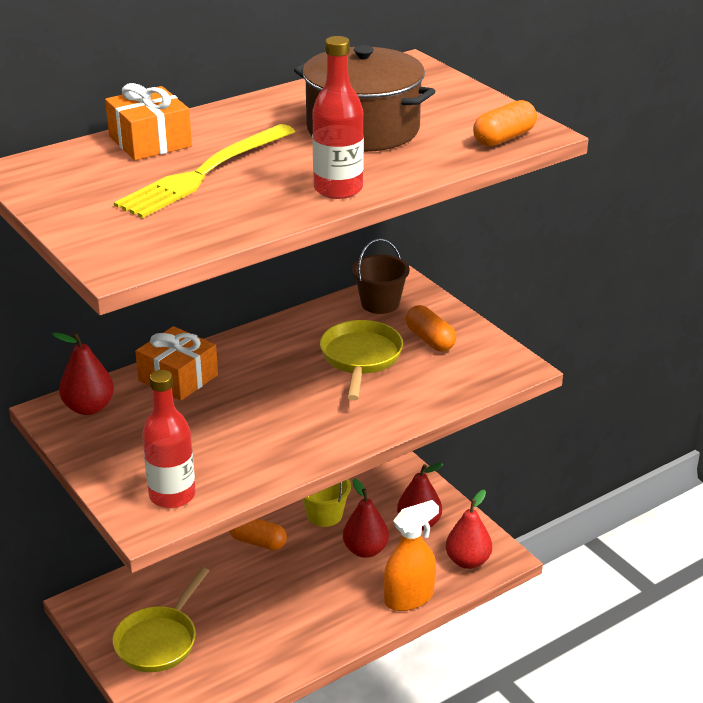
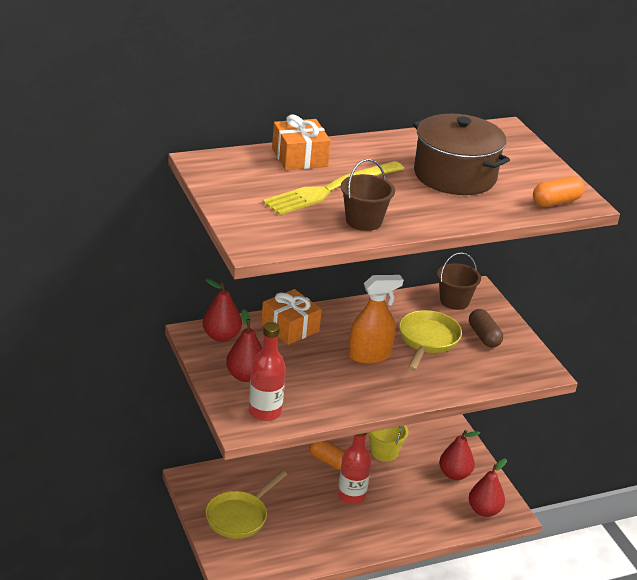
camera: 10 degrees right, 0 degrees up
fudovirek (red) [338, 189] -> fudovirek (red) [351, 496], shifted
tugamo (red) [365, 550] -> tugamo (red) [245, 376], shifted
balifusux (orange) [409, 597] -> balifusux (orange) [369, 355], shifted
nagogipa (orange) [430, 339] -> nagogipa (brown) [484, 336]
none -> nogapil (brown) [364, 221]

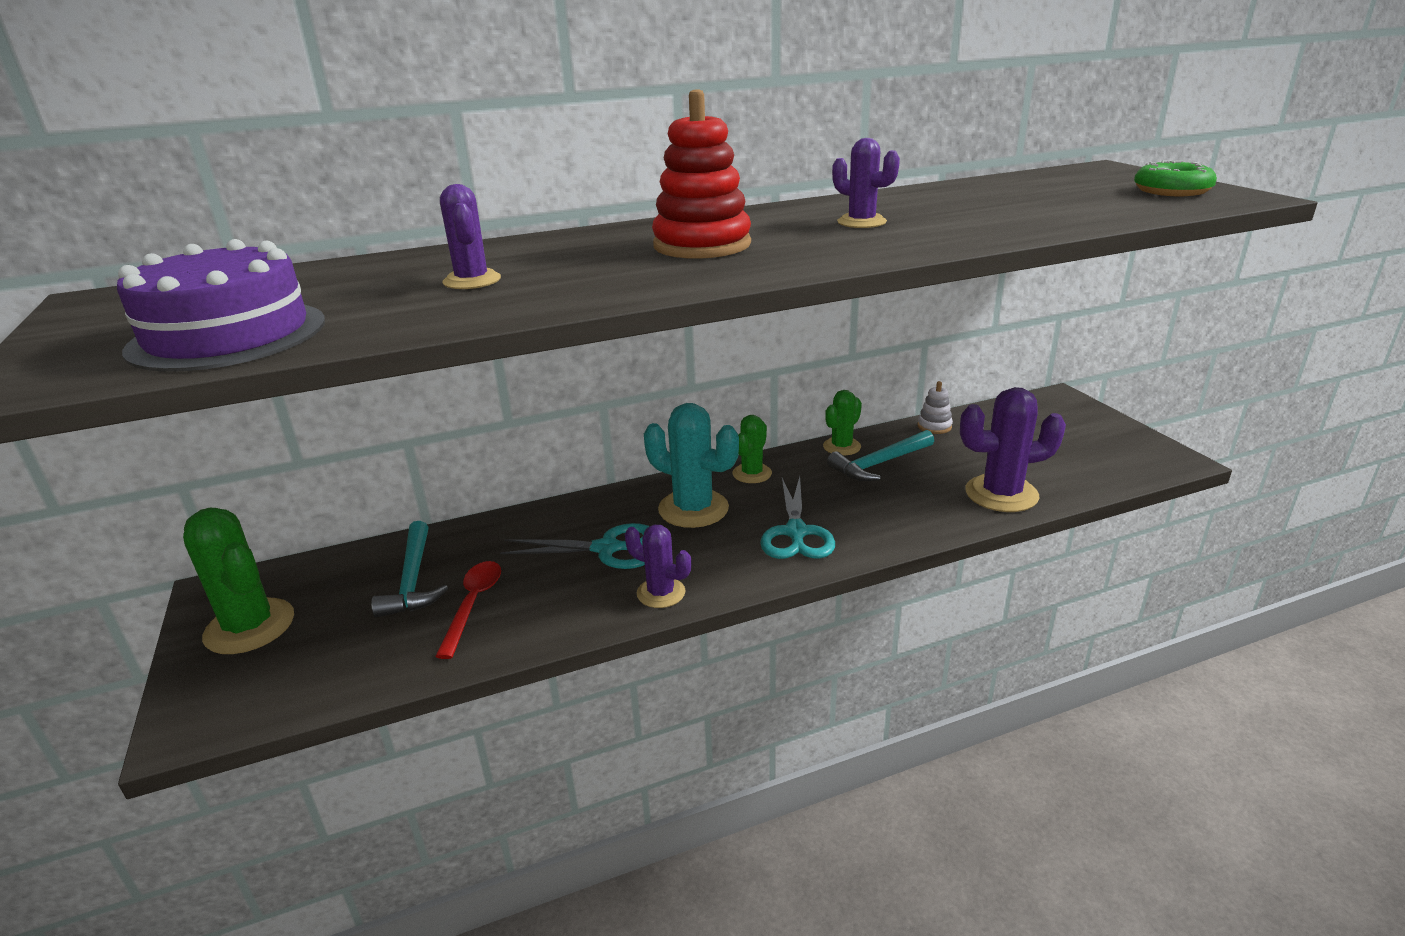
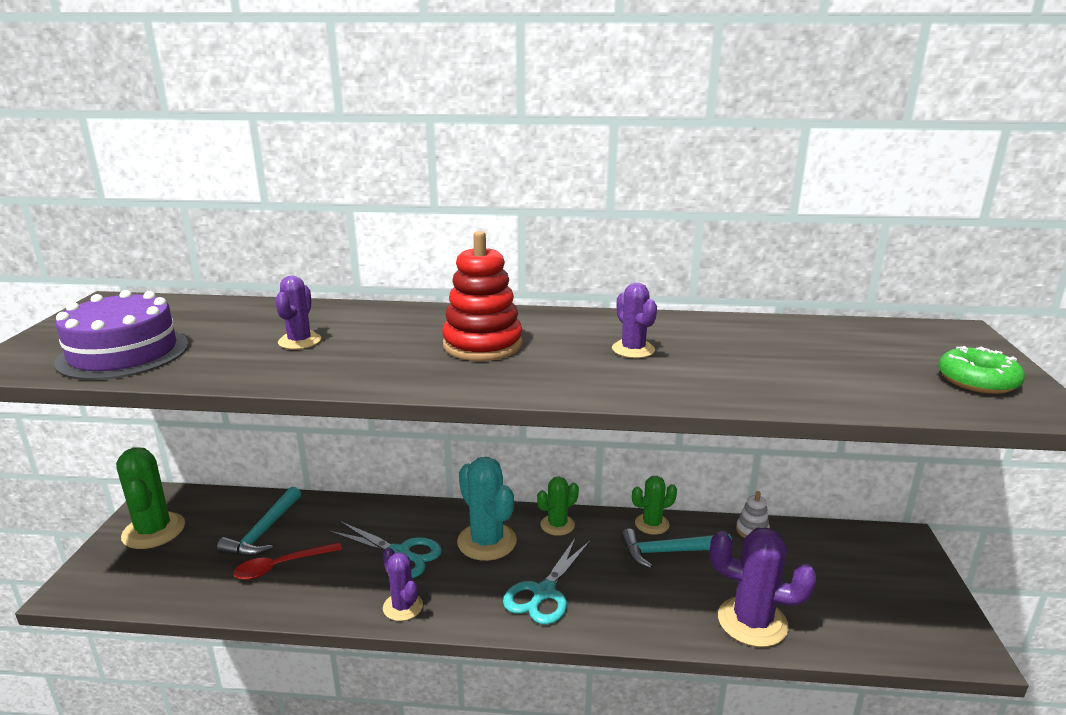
camera: 25 degrees right, 5 degrees down
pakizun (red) [473, 604] -> pakizun (red) [281, 566], 150 degrees counterclockwise

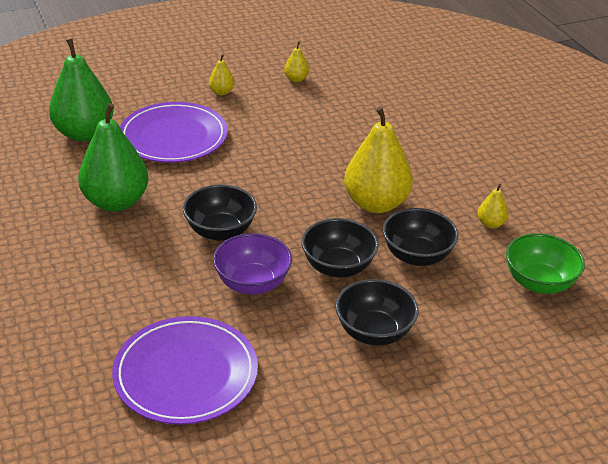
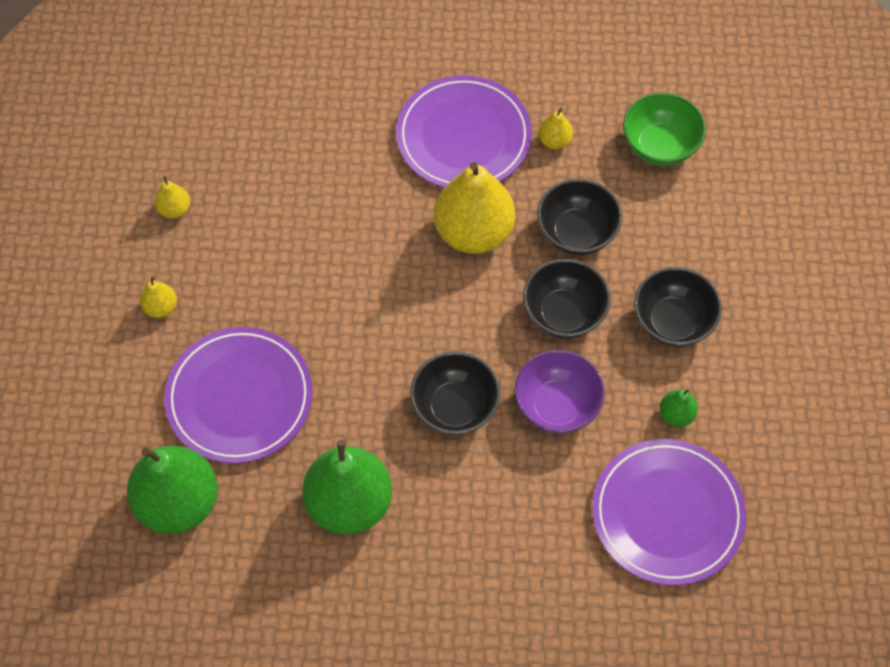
camera: 65 degrees left, 25 degrees up
none -> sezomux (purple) [463, 137]
none -> tugamo (green) [676, 415]

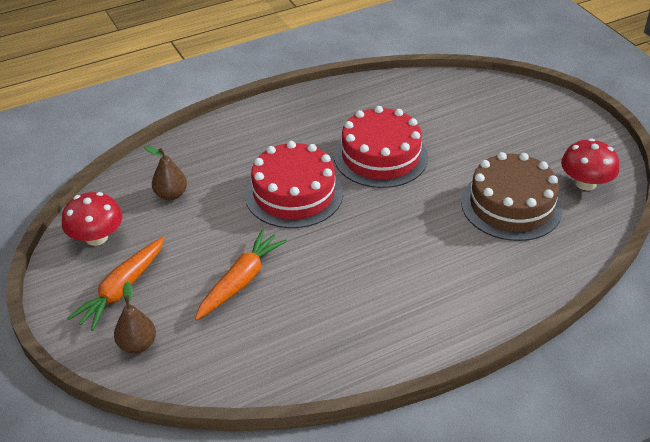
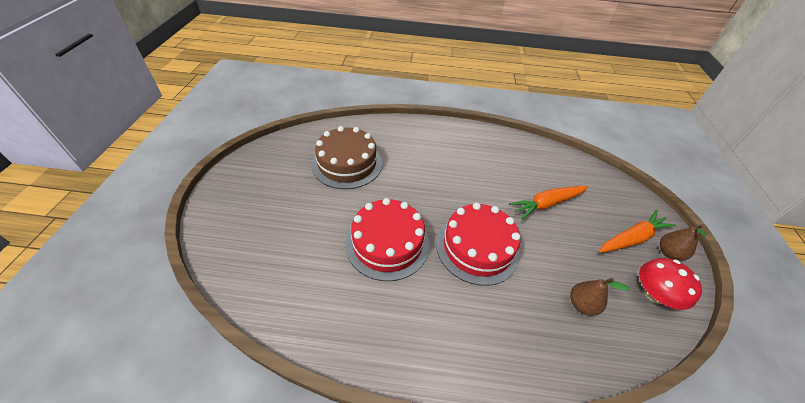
camera: 150 degrees left, 5 degrees up
tugamo (brown) [137, 345] -> tugamo (brown) [669, 253], shifted
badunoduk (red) [585, 183] -> none

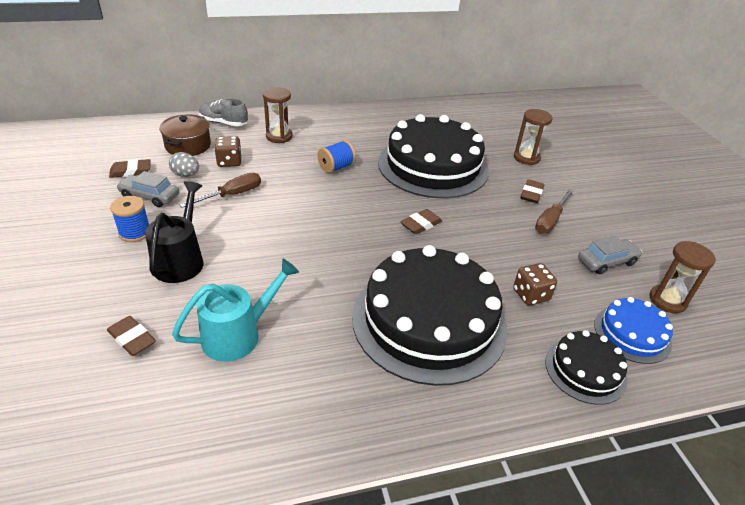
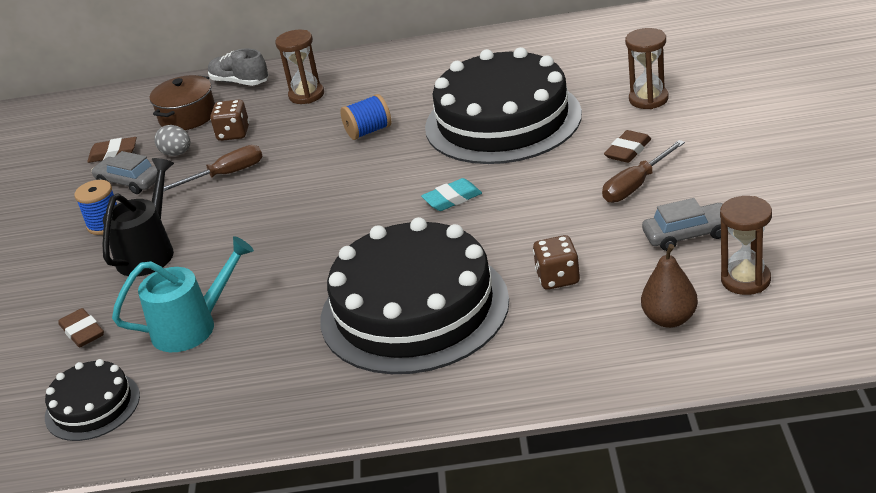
camera: 20 degrees right, 5 degrees down
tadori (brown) [421, 224] -> tadori (turquoise) [452, 199]
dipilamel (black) [585, 370] -> dipilamel (black) [92, 406], shifted
dipilamel (blue) [632, 334] -> tugamo (brown) [670, 319]

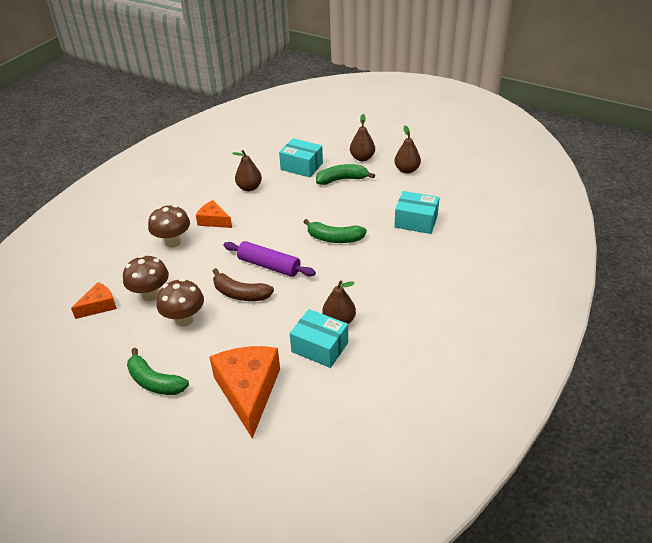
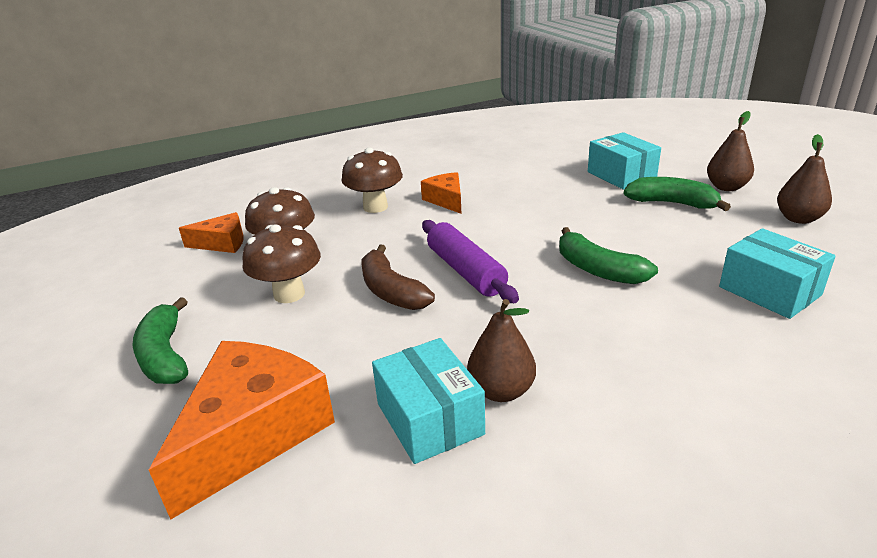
camera: 35 degrees right, 10 degrees down
tugamo (brown) [249, 187] -> none

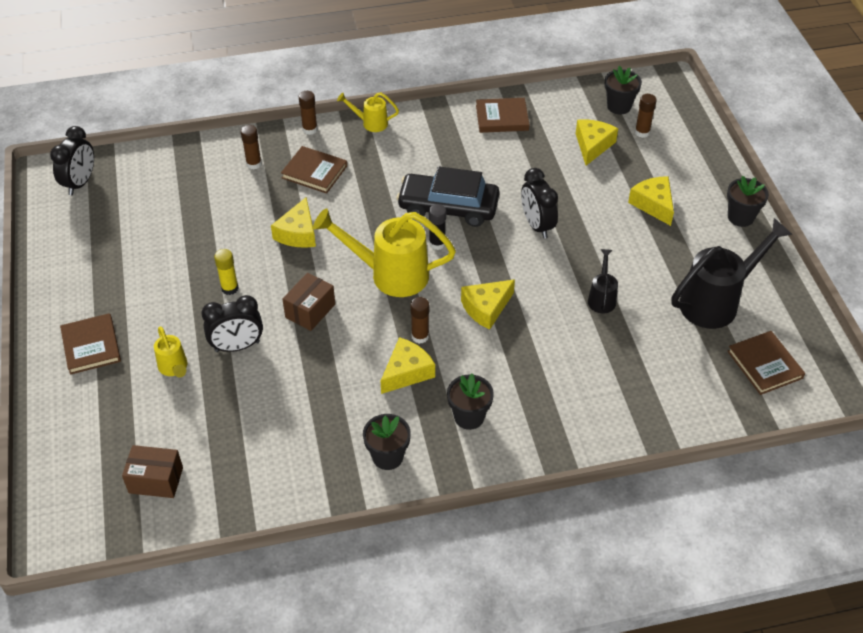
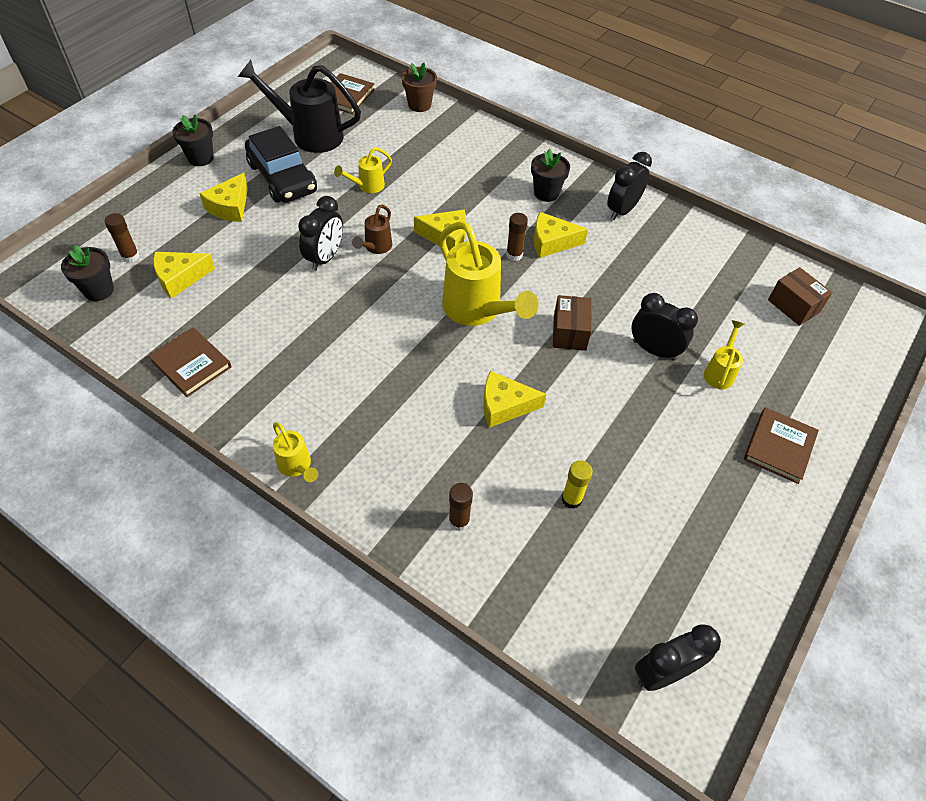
camera: 135 degrees left, 5 degrees up
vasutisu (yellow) [230, 288] -> vasutisu (yellow) [571, 499], shifted
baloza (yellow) [298, 233] -> baloza (yellow) [504, 406], 150 degrees counterclockwise
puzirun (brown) [314, 172] -> none
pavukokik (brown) [310, 311] -> pavukokik (brown) [569, 332], 75 degrees counterclockwise
vasutisu (brown) [310, 129] -> none
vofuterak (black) [387, 456] -> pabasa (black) [622, 210]
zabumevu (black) [448, 207] -> zabumevu (black) [282, 178], shifted
vasutisu (black) [437, 244] -> none
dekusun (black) [602, 298] -> dekusun (yellow) [367, 186]
none -> dekusun (brown) [375, 247]
none -> vofuterak (brown) [419, 105]

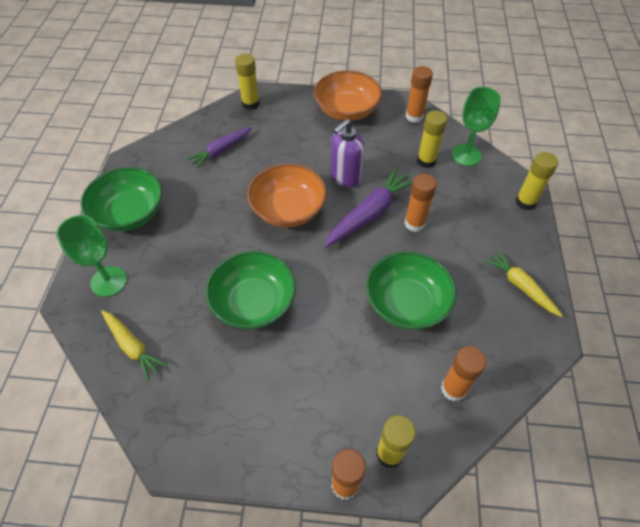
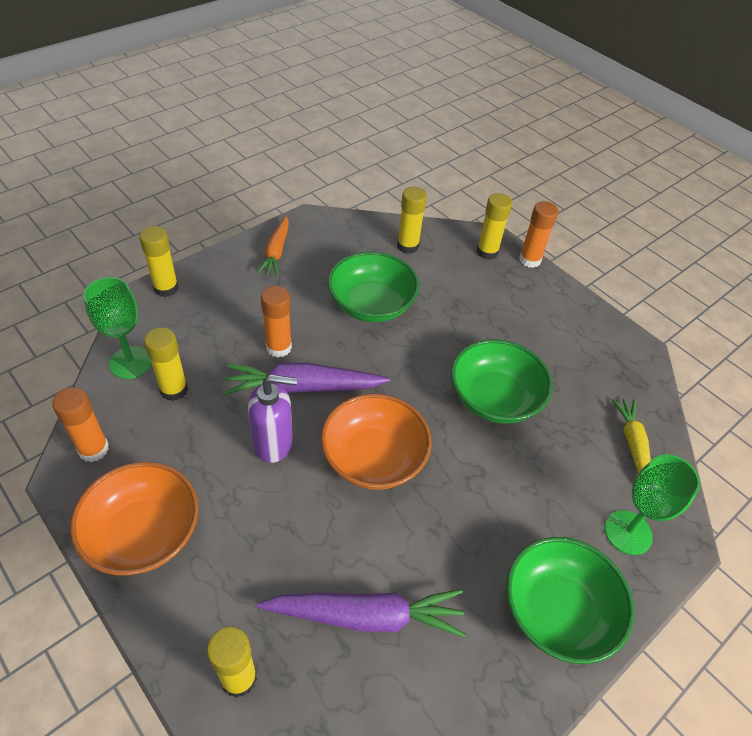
camera: 140 degrees left, 5 degrees down
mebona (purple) [221, 150] -> mebona (purple) [366, 616], x1.54
vasutisu (orange) [453, 389] -> vasutisu (yellow) [407, 246]
mebona (yellow) [520, 286] -> mebona (orange) [276, 252]

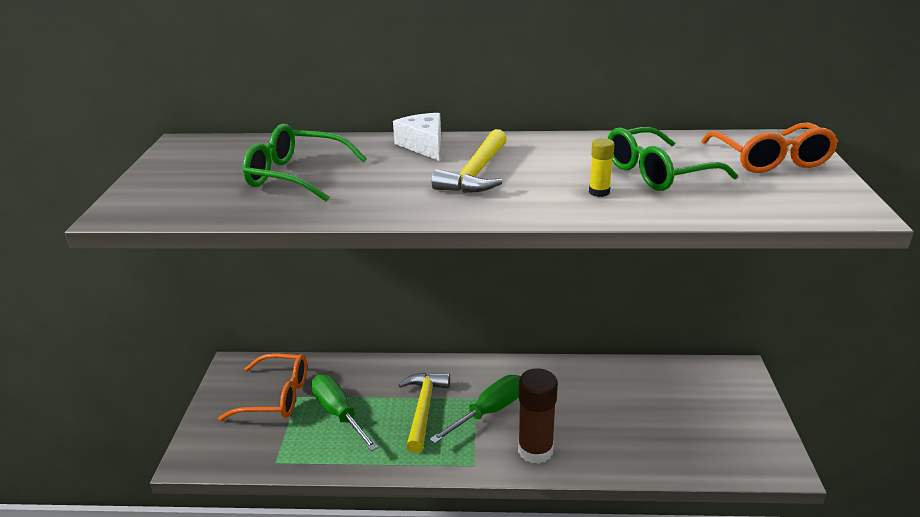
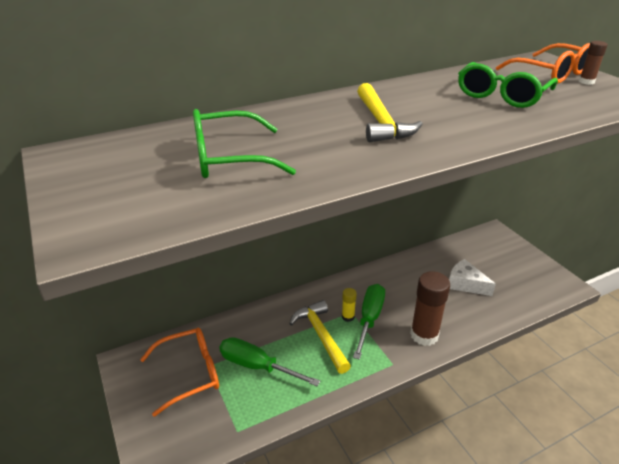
camera: 30 degrees left, 5 degrees up
baloza (white) [423, 145] -> baloza (white) [465, 284], shifted
vasutisu (yellow) [599, 192] -> vasutisu (yellow) [348, 317], shifted
none -> vasutisu (brown) [586, 82]

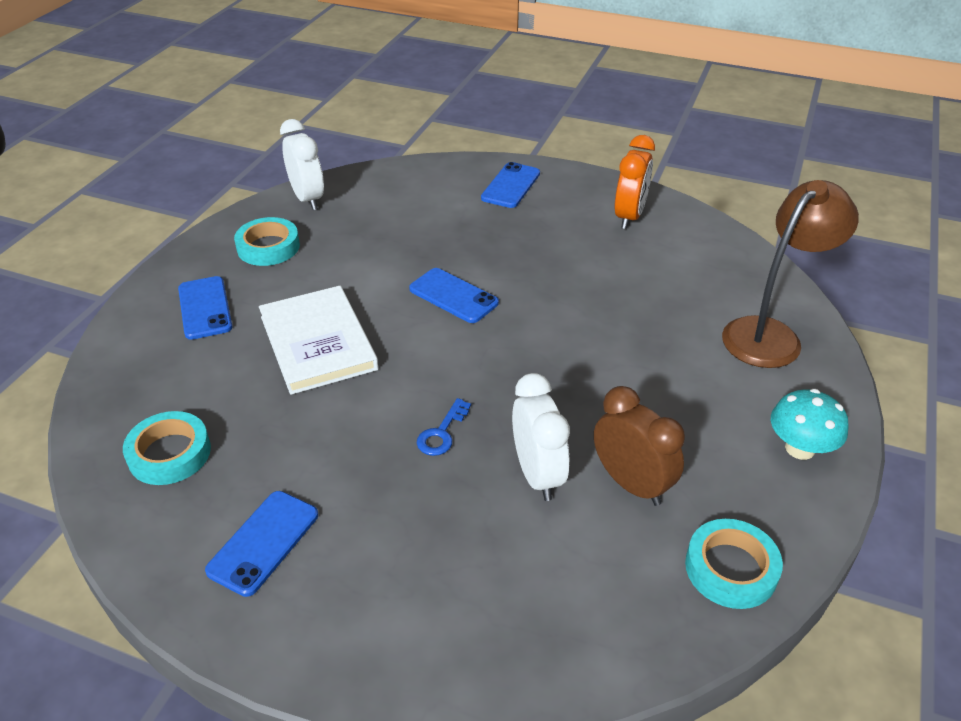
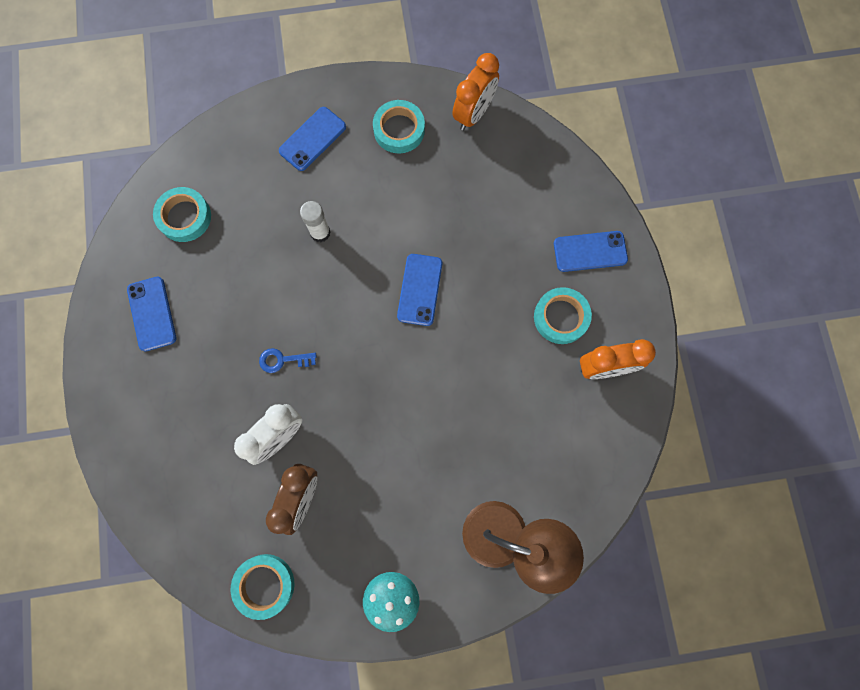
camera: 60 degrees right, 35 degrees up
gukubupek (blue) [264, 542] -> gukubupek (blue) [152, 314], 75 degrees clockwise
puzirun (white) [317, 343] -> vasutisu (white) [320, 232]
pabasa (white) [308, 199] -> pabasa (orange) [473, 114]
none -> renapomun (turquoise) [561, 317]

